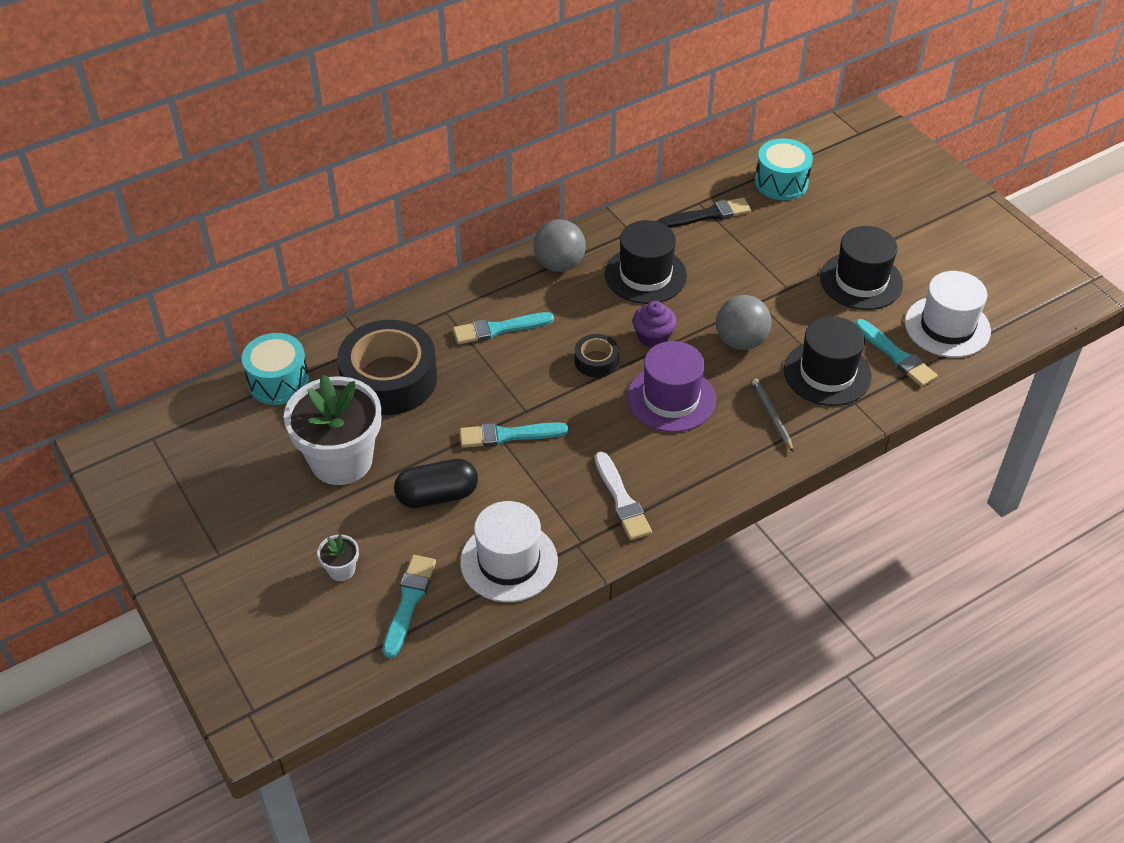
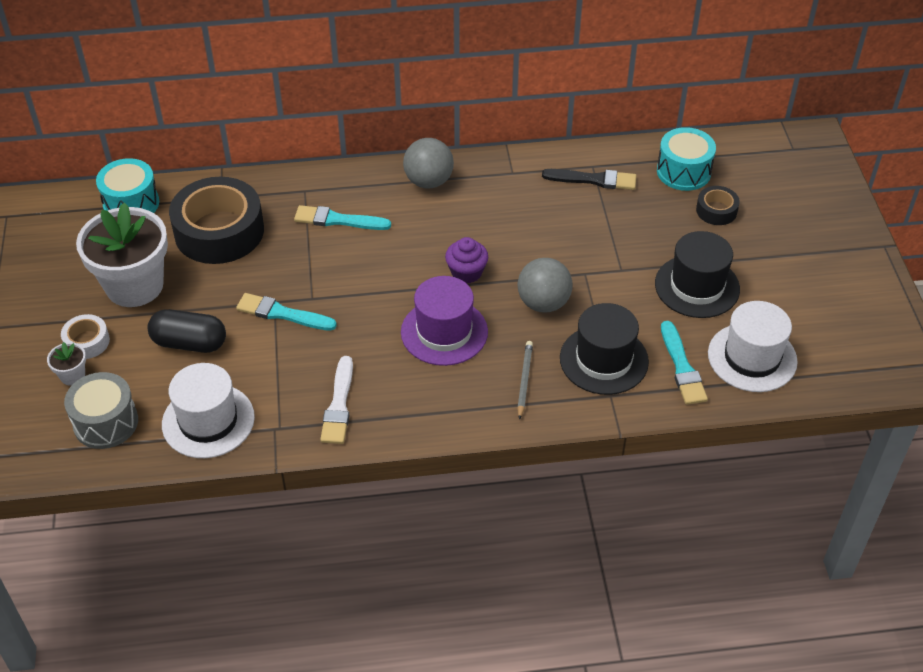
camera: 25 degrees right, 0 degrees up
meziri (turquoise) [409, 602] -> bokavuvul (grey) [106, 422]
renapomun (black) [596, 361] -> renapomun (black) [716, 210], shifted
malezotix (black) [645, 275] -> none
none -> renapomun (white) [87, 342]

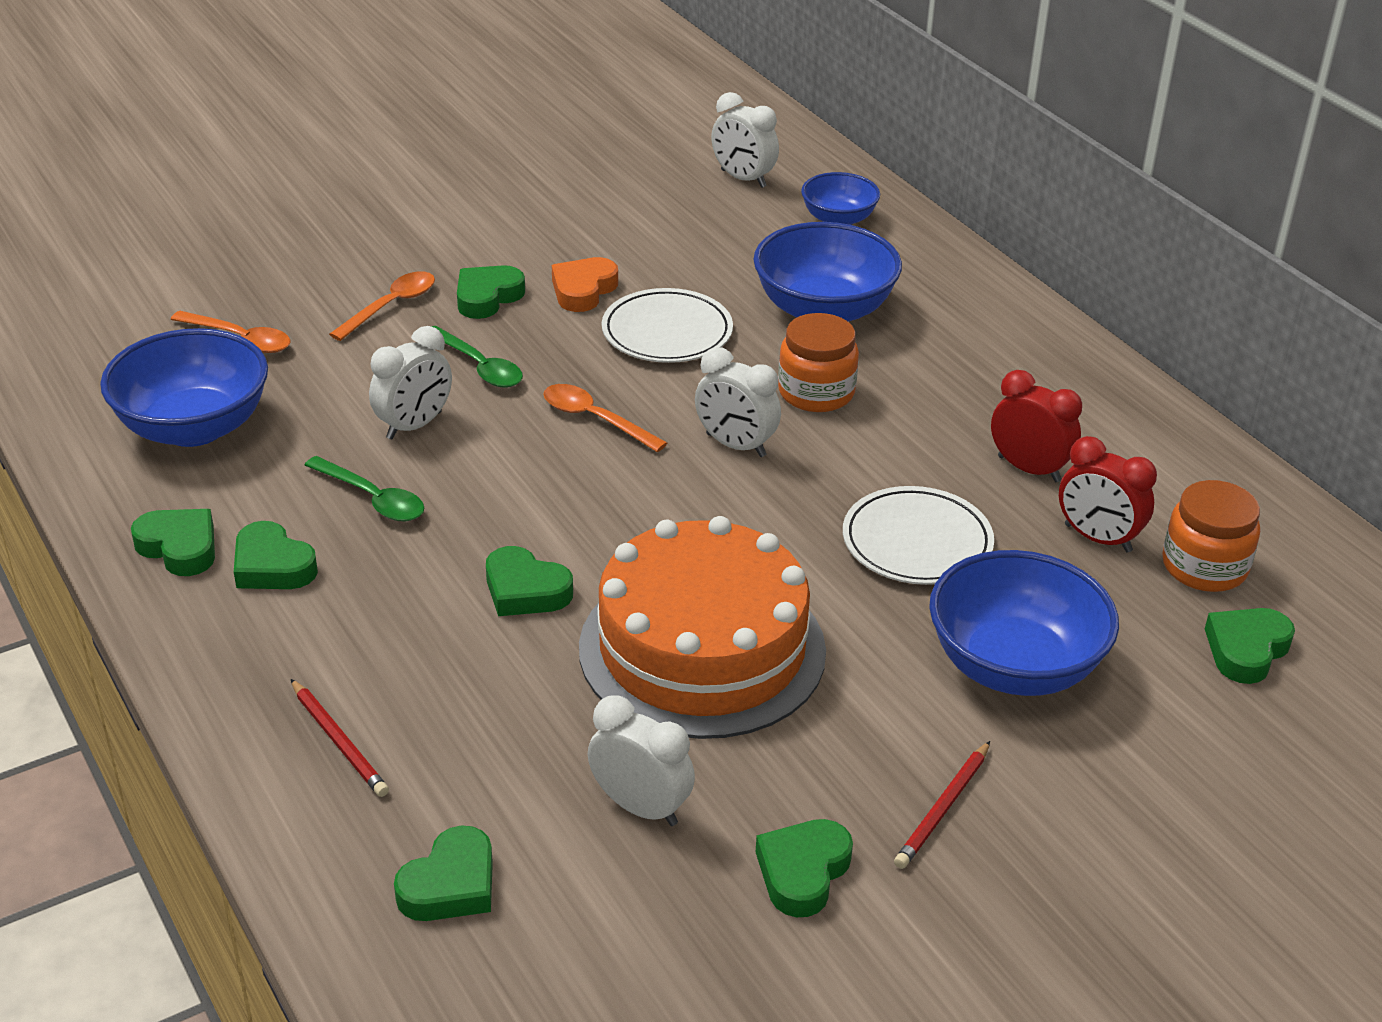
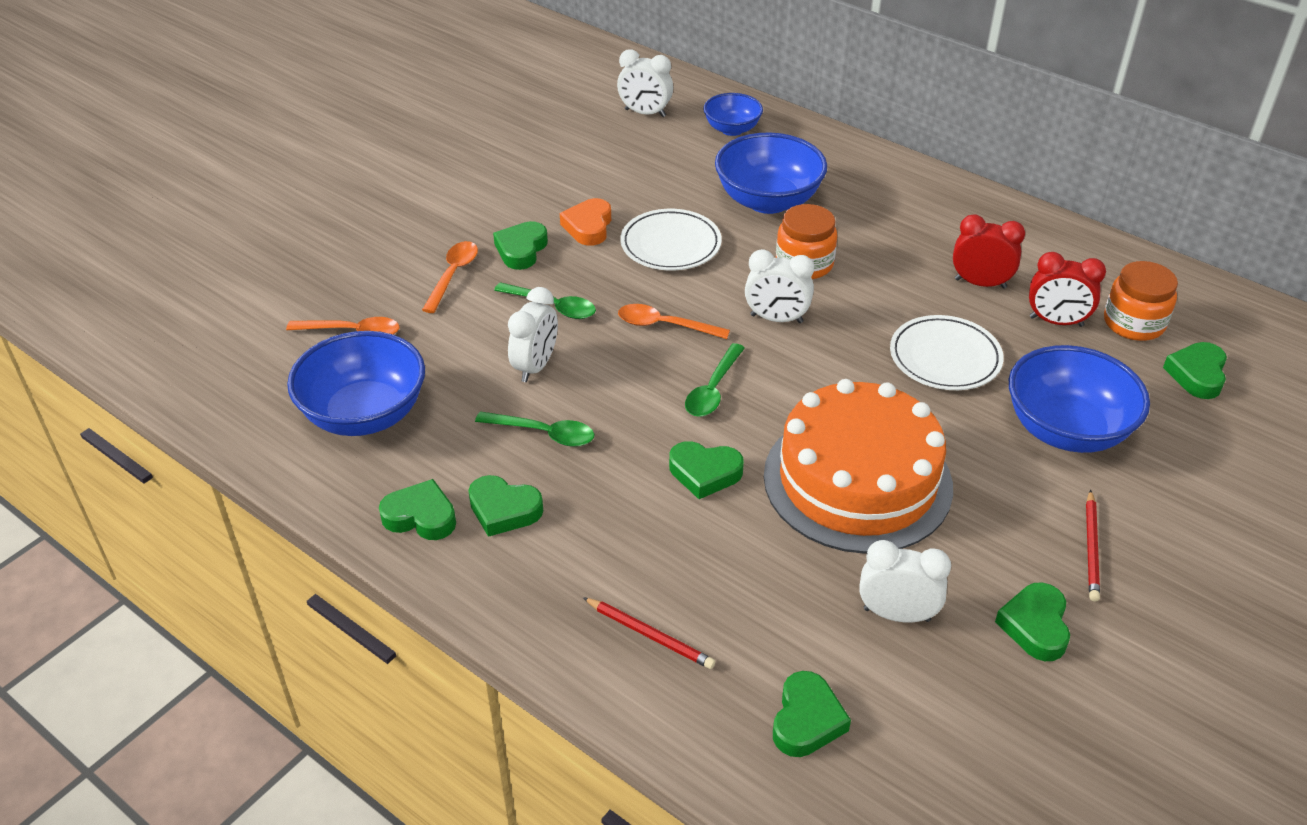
camera: 20 degrees left, 5 degrees up
none -> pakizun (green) [713, 389]

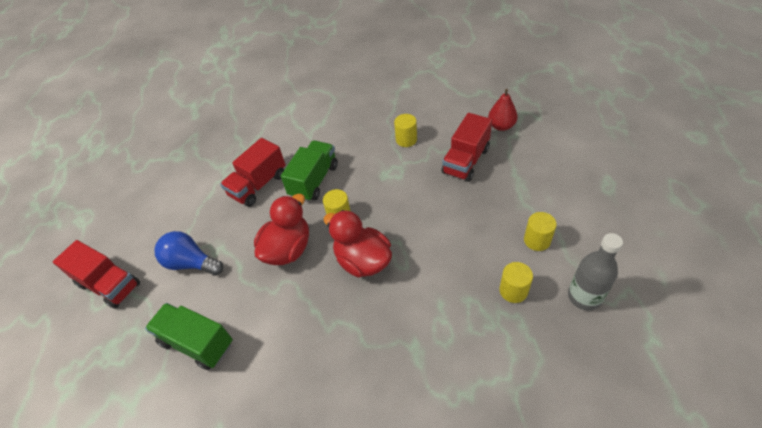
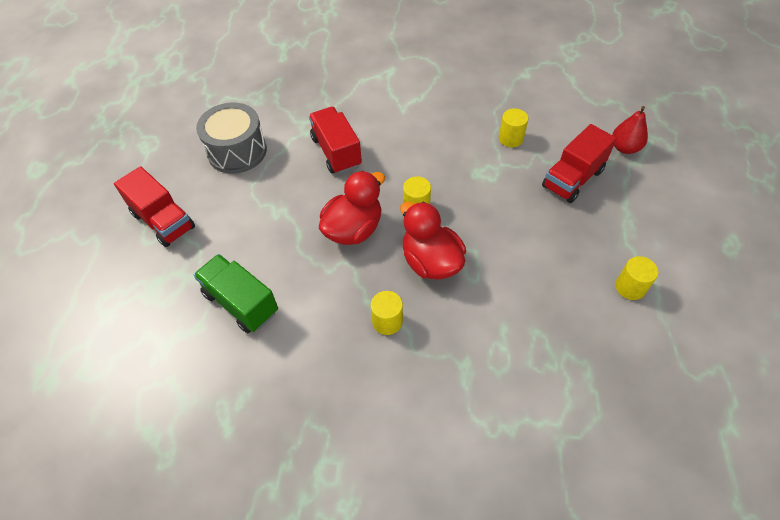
camera: 10 degrees right, 5 degrees up
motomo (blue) [191, 263] -> none
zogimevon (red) [258, 185] -> zogimevon (red) [336, 152], 105 degrees clockwise
zogimevon (green) [314, 180] -> none
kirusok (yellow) [513, 291] -> kirusok (yellow) [387, 321], shifted
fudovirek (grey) [584, 297] -> none
none -> bokavuvul (grey) [237, 151]

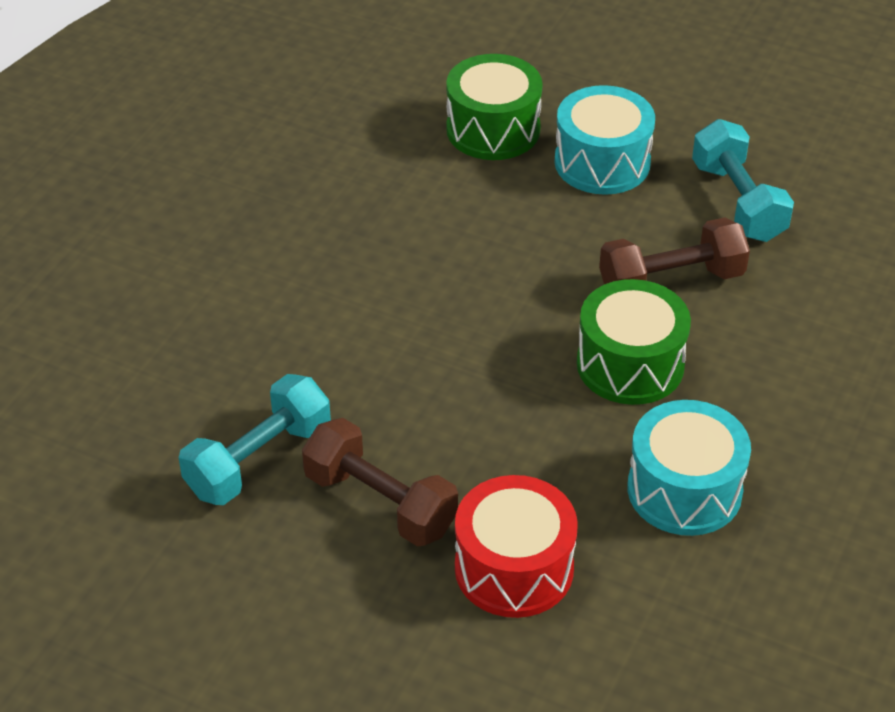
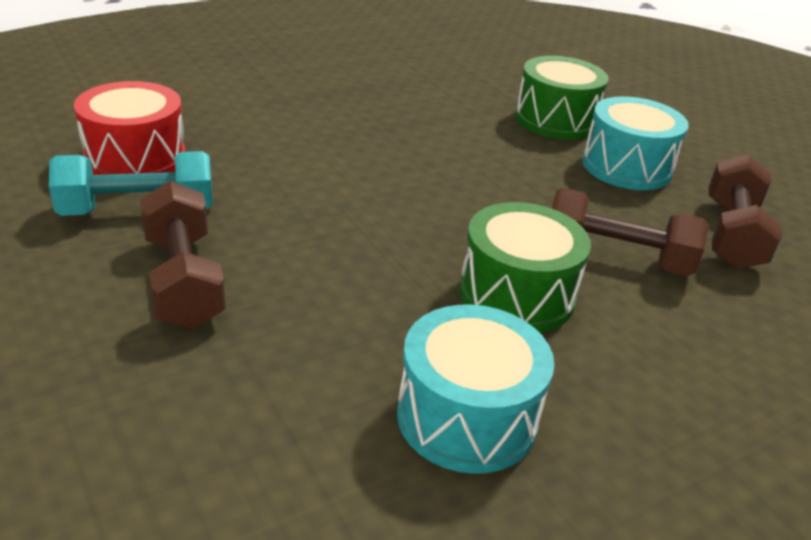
camera: 30 degrees right, 10 degrees down
bokavuvul (red) [514, 568] -> bokavuvul (red) [135, 158], shifted
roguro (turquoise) [738, 202] -> roguro (brown) [732, 235]

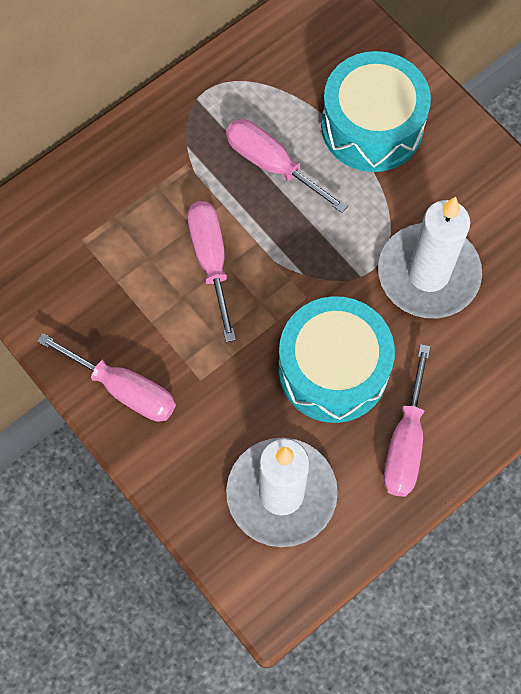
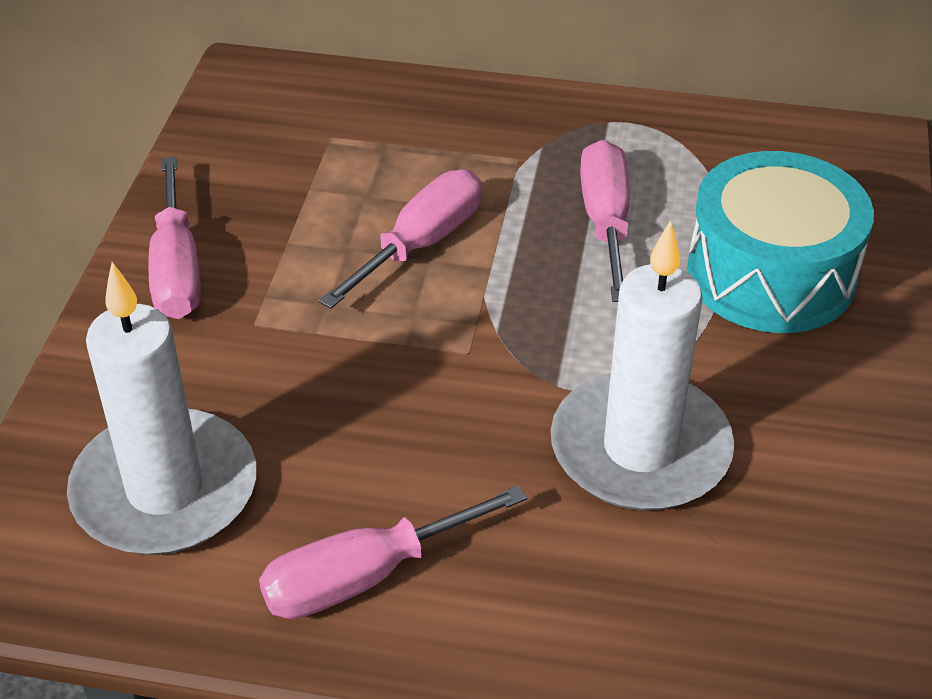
camera: 50 degrees right, 25 degrees down
bokavuvul (turquoise) [333, 369] -> none

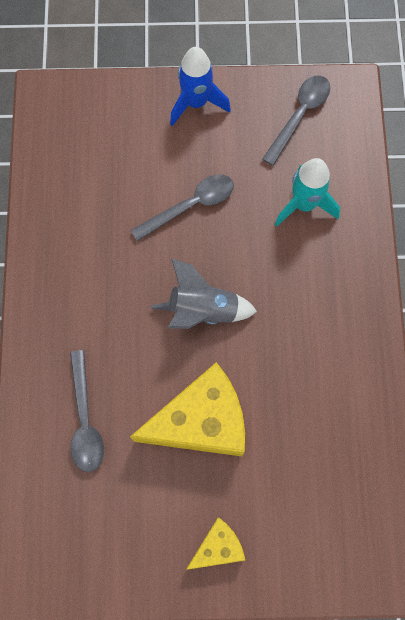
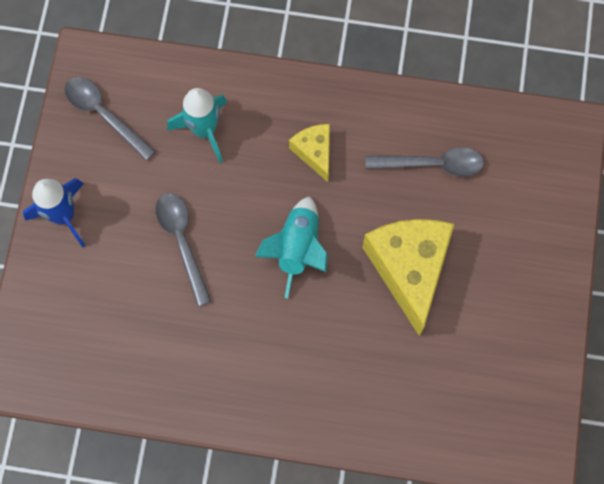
camera: 80 degrees left, 0 degrees up
pakizun (grey) [85, 419] -> pakizun (grey) [432, 164], shifted
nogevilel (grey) [202, 310] -> nogevilel (turquoise) [297, 248]
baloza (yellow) [218, 546] -> baloza (yellow) [314, 152], shifted

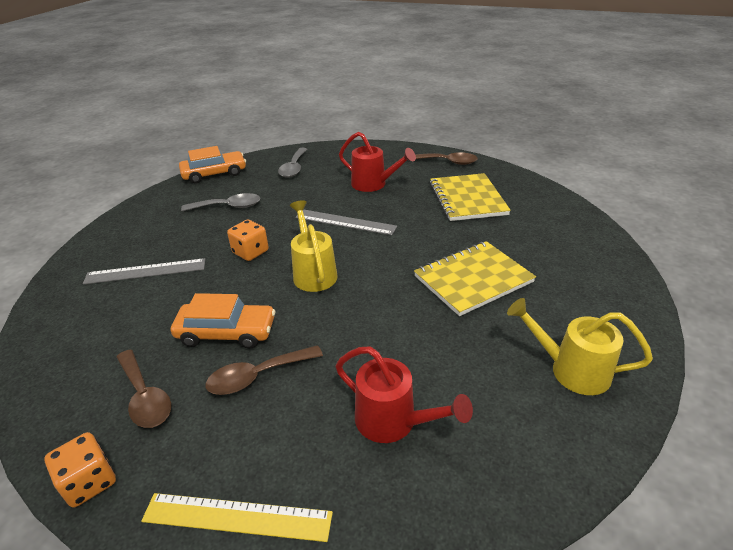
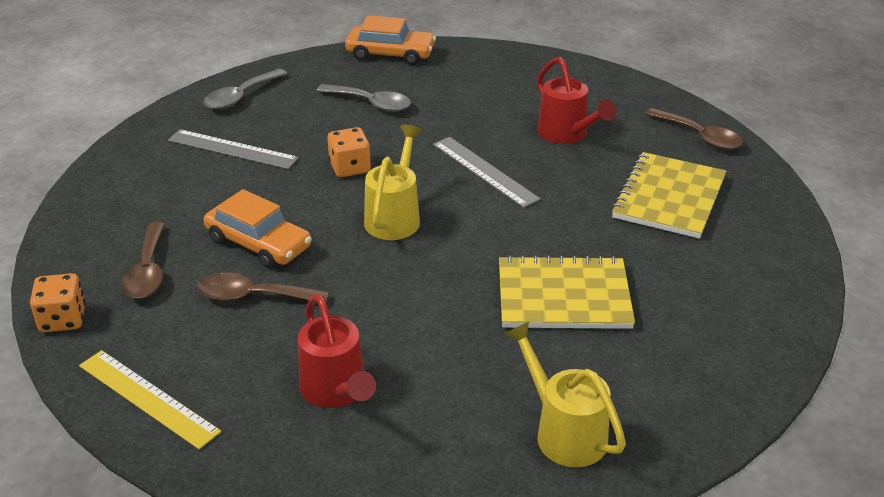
camera: 30 degrees right, 0 degrees up
pakizun (grey) [294, 168] -> pakizun (grey) [240, 96], shifted

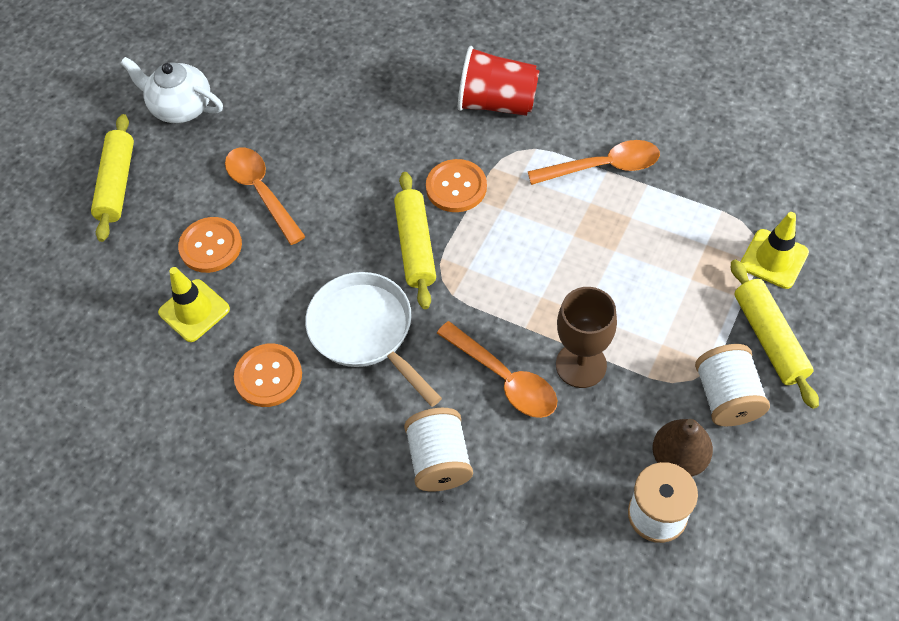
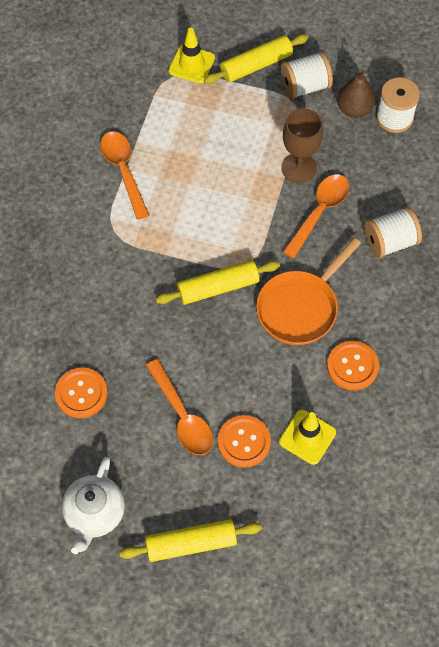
camera: 105 degrees left, 5 degrees up
pakizun (orange) [261, 192] -> pakizun (orange) [182, 416], 75 degrees counterclockwise
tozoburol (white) [365, 331] -> tozoburol (orange) [300, 307]
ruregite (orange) [456, 187] -> ruregite (orange) [81, 393], shifted
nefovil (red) [497, 103] -> none

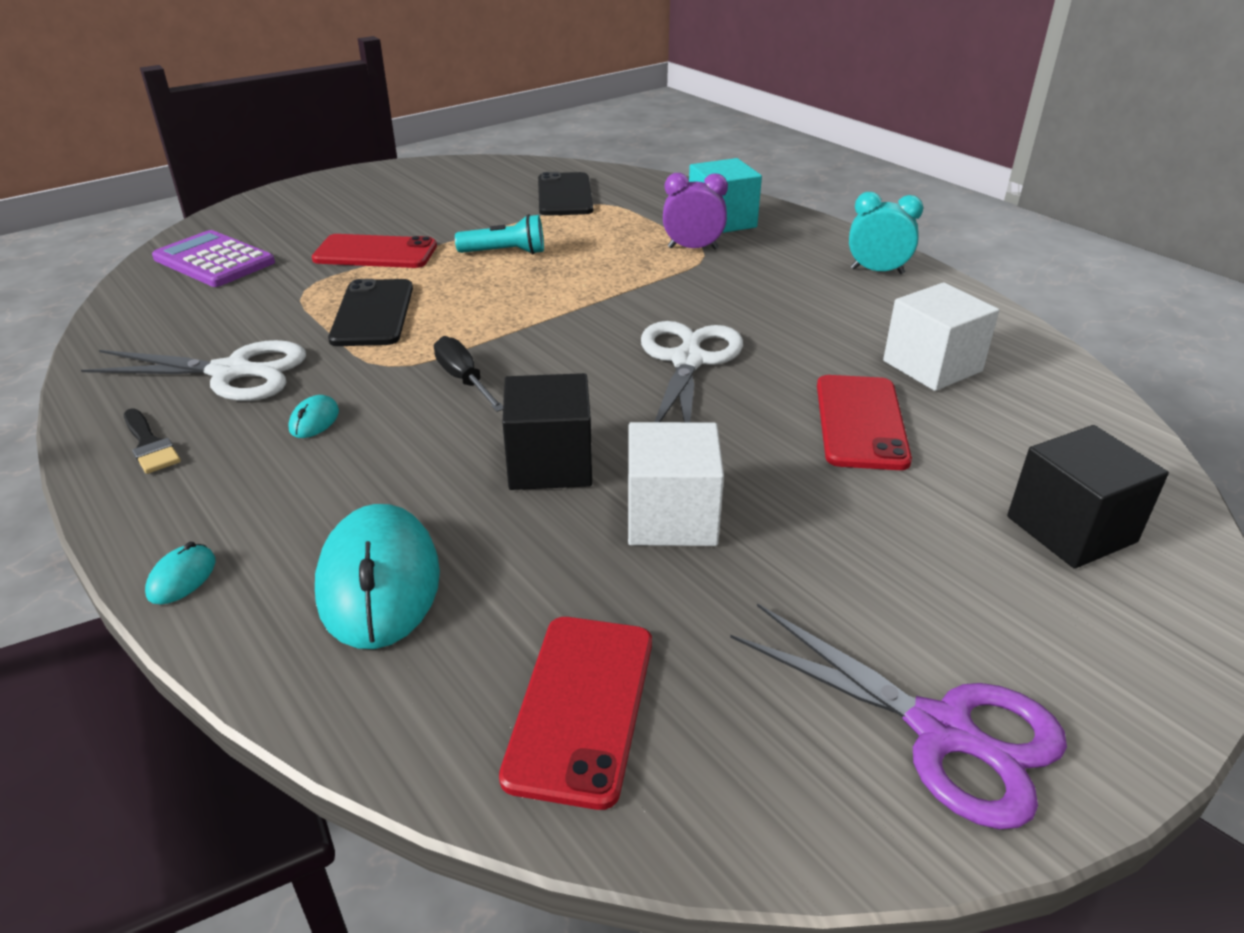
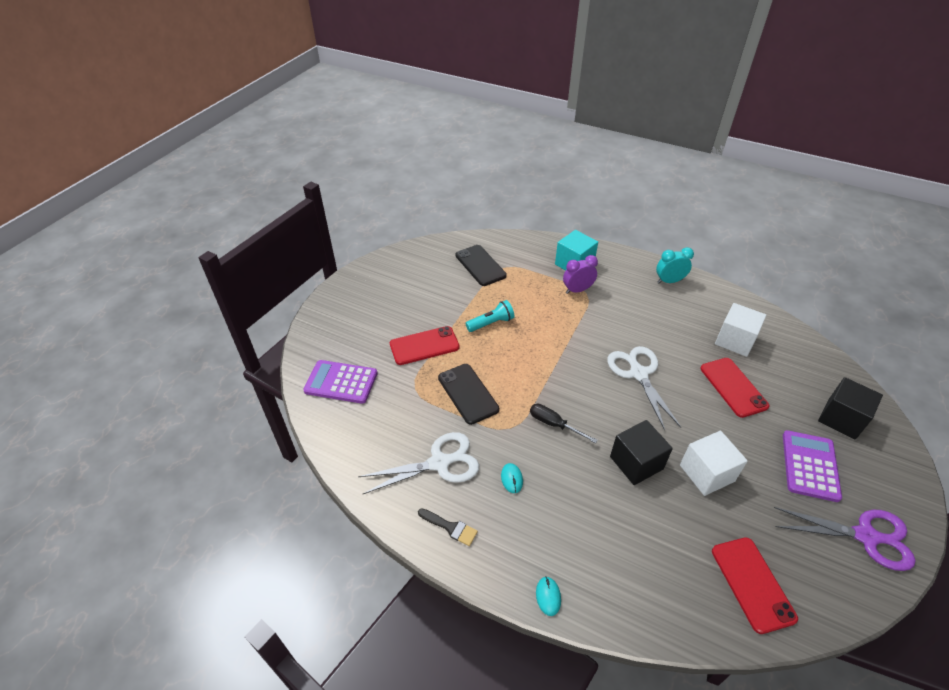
camera: 25 degrees left, 10 degrees up
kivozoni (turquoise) [379, 582] -> none
none -> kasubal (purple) [810, 465]

